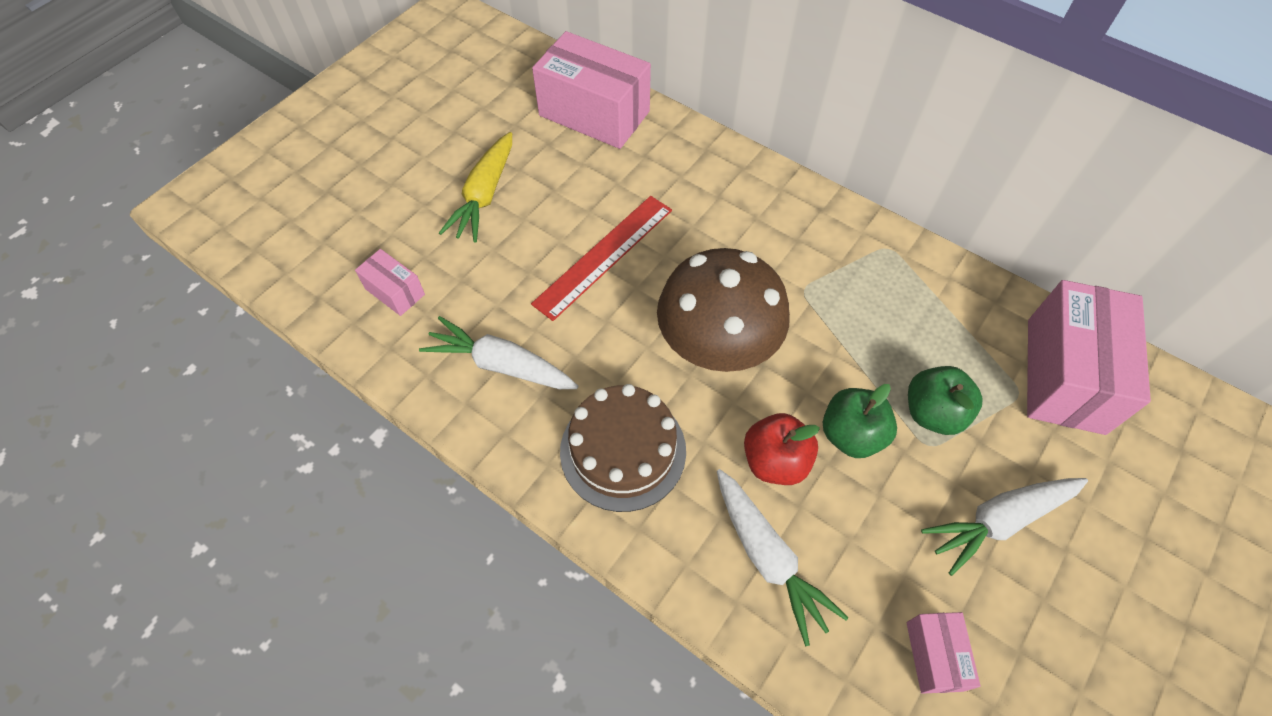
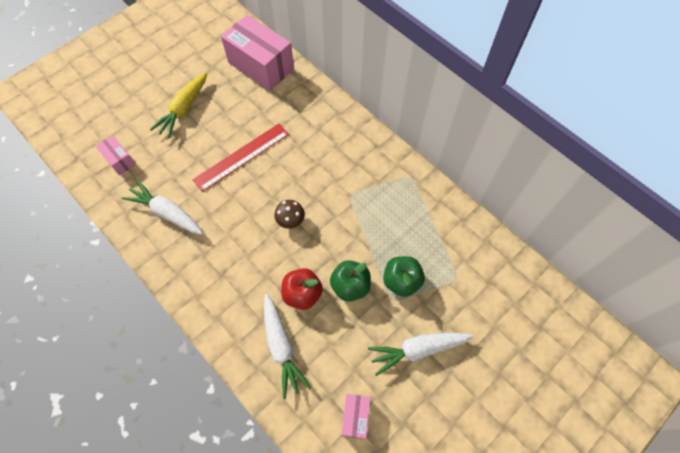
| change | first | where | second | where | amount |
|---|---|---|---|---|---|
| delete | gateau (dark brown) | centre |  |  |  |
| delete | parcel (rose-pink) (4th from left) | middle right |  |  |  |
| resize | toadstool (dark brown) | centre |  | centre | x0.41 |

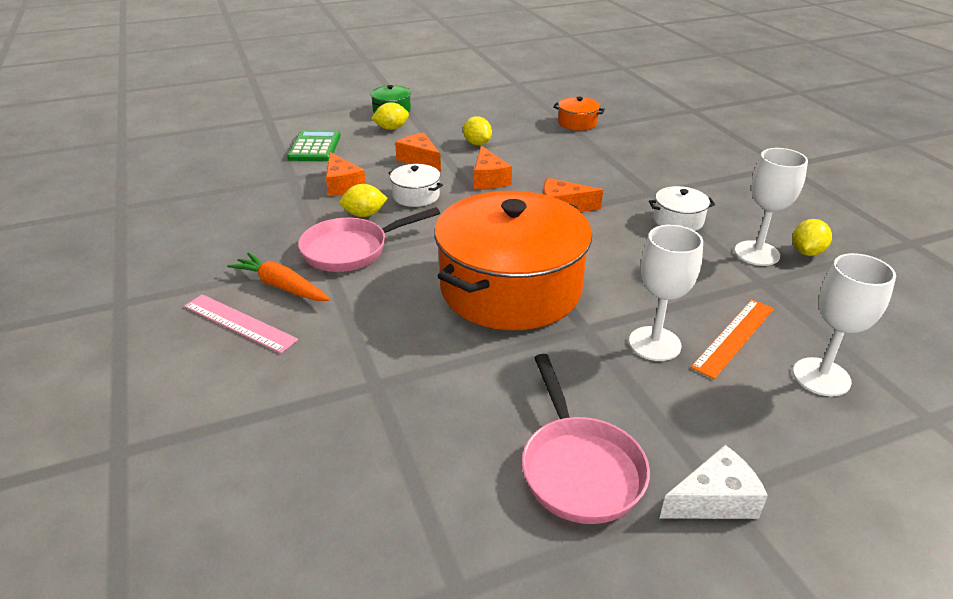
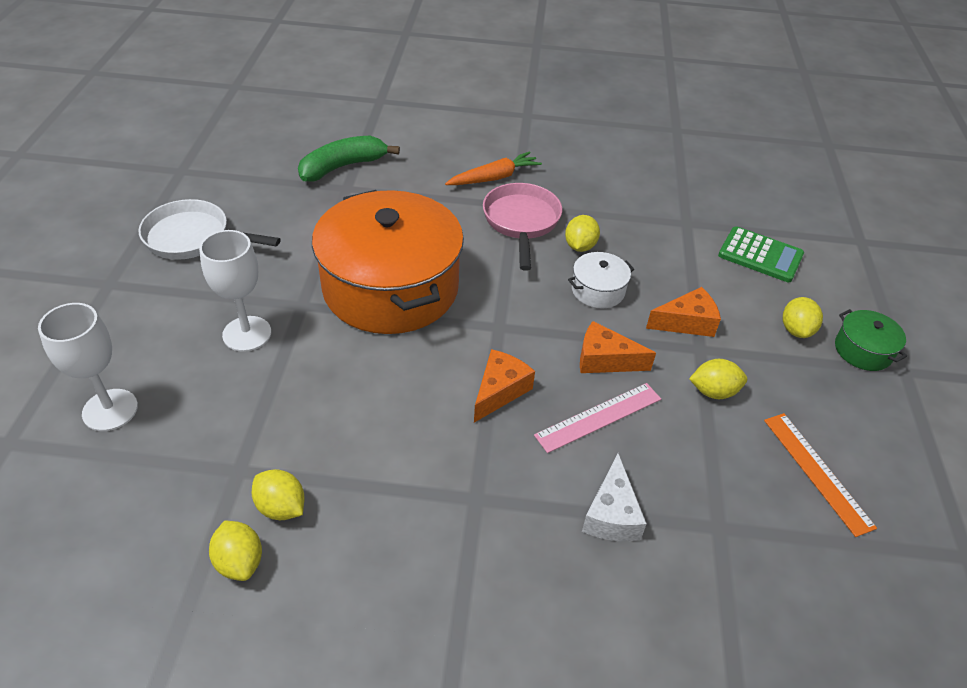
| change | first | where | second | where | amount |
|---|---|---|---|---|---|
| delete | cheese (bright orange) (1st from left) | top centre |  |  |  |
| delete | pot (bright orange) (2nd from left) | top centre |  |  |  |
| delete | pot (white) (2nd from left) | middle right |  |  |  |
| insert |  |  | banana fruit (green) | top centre |  |
| move | straightedge (rose-pink) | middle left |  | centre |  |
| move | cheese (white) | bottom right |  | bottom centre |  |
| move | straightedge (bright orange) | middle right |  | bottom right |  |
| replace | wine glass (white) (2nd from left) | middle right | citrus fruit (bright yellow) (2nd from left) | bottom left |  |
| recolor | pan (rose-pink) (2nd from left) | bottom centre | pan (white) | top left |  |

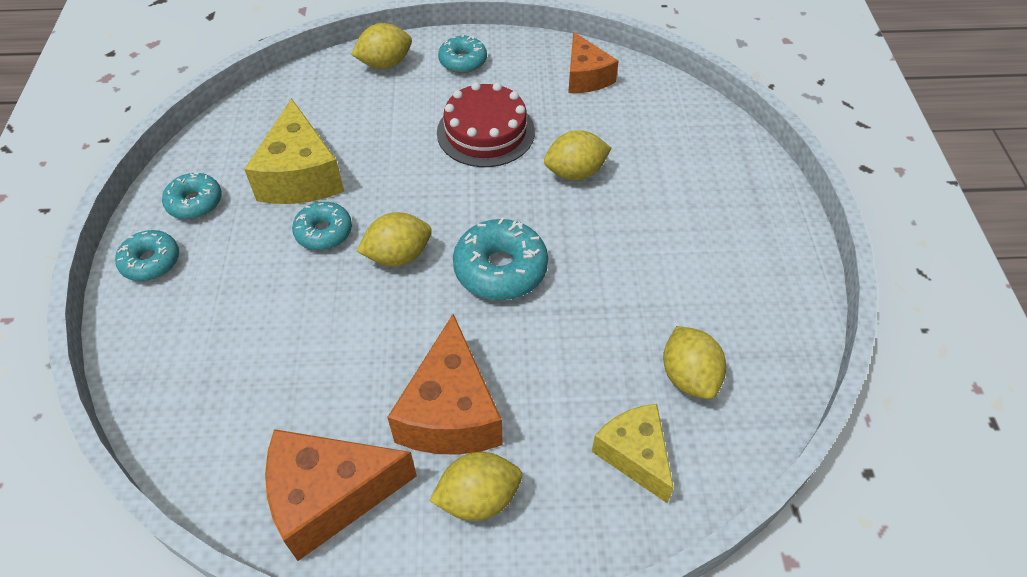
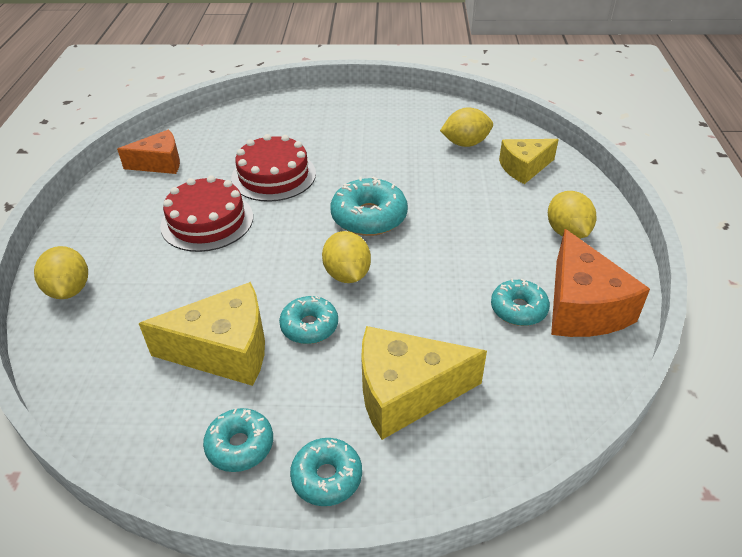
| change | first | where | second | where | amount |
|---|---|---|---|---|---|
| delete | cheese (bright orange) (2nd from left) | centre |  |  |  |
| insert |  |  | cheese (bright yellow) (2nd from left) | bottom centre |  |
| move | doughnut (teal) (4th from left in the first image) | top centre | doughnut (teal) (5th from left) | middle right |  |
| replace | citrus fruit (bright yellow) (4th from left) | top centre | gateau (crimson) (2nd from left) | top centre |  |

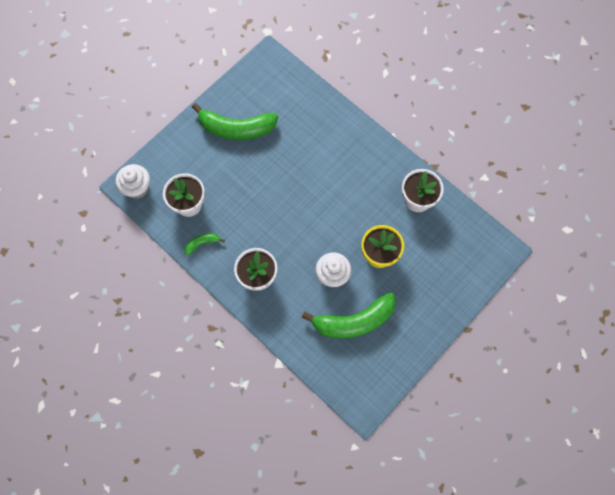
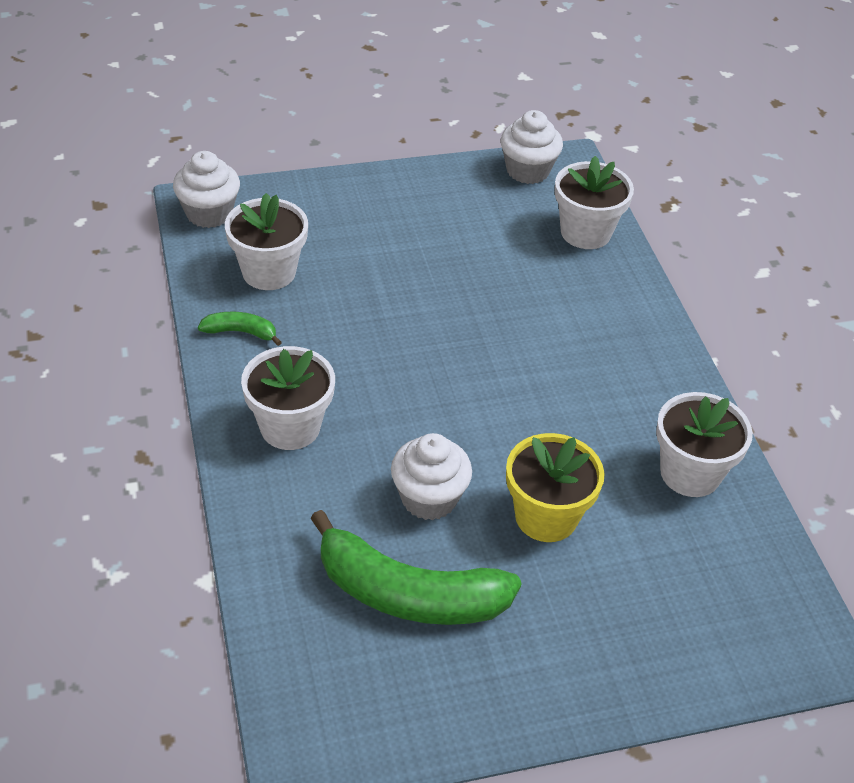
| change | first | where | second | where | amount |
|---|---|---|---|---|---|
| delete | banana fruit (green) (2nd from left) | top centre |  |  |  |
| insert |  |  | fairy cake (white) (3rd from left) | top centre |  |
| insert |  |  | flower pot (white) (3rd from left) | top right |  |

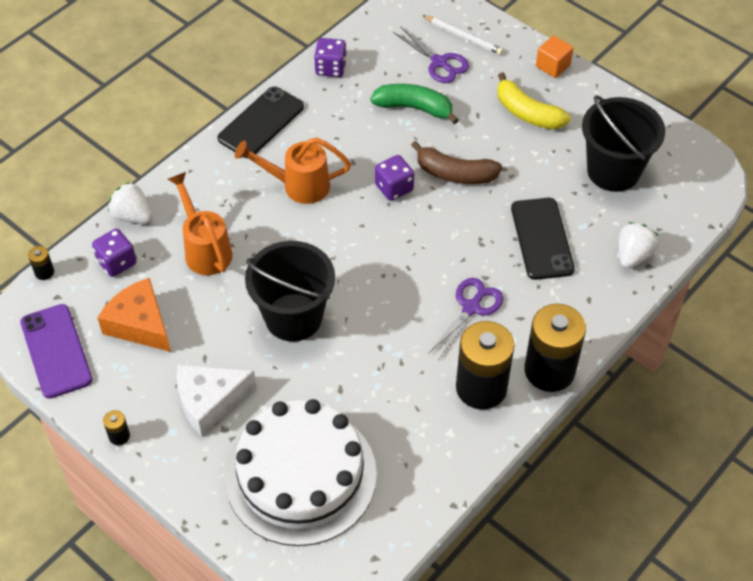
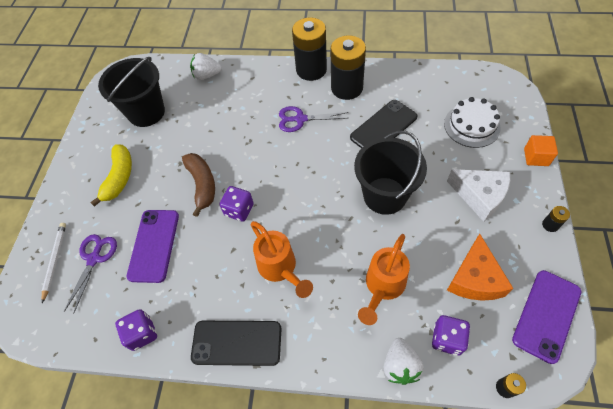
| change | first | where | second | where | amount |
|---|---|---|---|---|---|
| move | smartphone (ebony) (2nd from left) | middle right |  | top centre |  |
| move | block (bright orange) | top right |  | middle right |  |
| replace | banana fruit (green) | top centre | smartphone (purple) (1st from left) | middle left |  |
| resize | gateau (white) | bottom centre |  | top right | x0.56 |

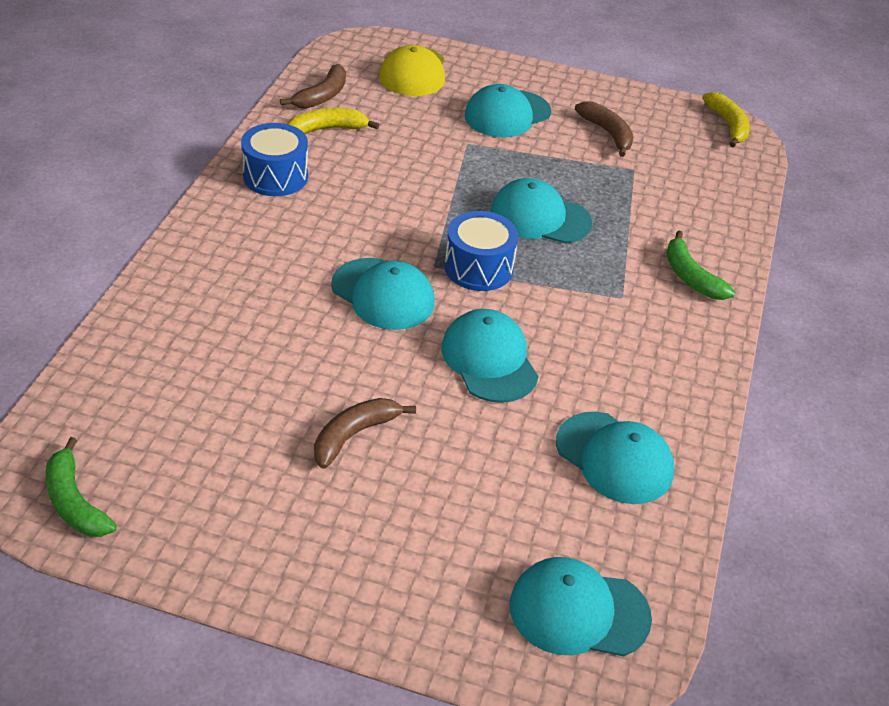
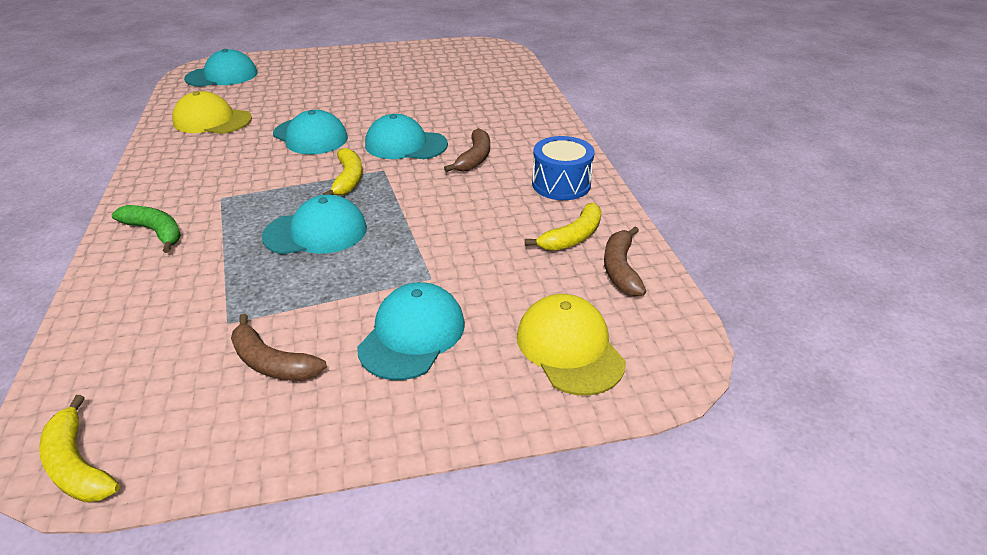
| change | first | where | second | where | amount |
|---|---|---|---|---|---|
| delete | banana fruit (green) (1st from left) | bottom left |  |  |  |
| move | banana fruit (dark brown) (2nd from left) | centre |  | top centre |  |
| replace | toy drum (blue) (2nd from left) | centre | banana fruit (bright yellow) (2nd from left) | top centre |  |
| recolor | peaked cap (teal) (6th from left) | middle right | peaked cap (bright yellow) (1st from left) | top left |  |

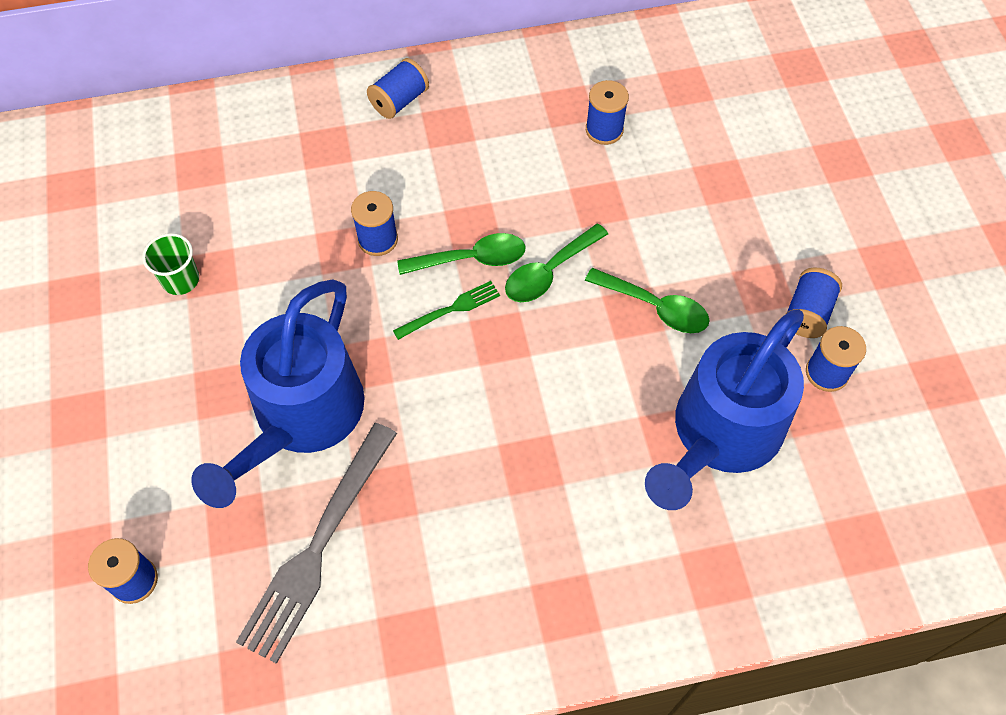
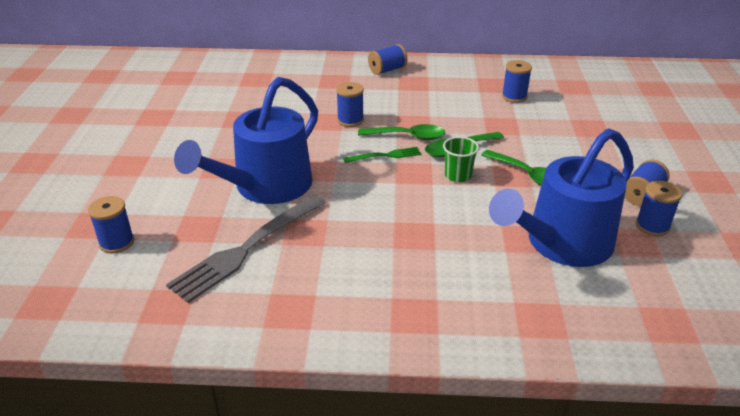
| change | first | where | second | where | amount |
|---|---|---|---|---|---|
| move | tumbler (green) | middle left |  | centre |  |

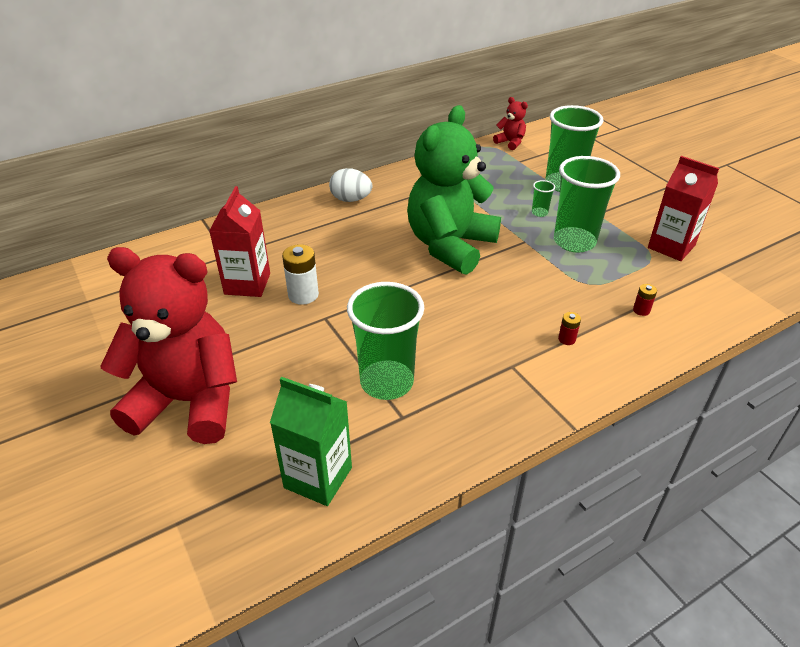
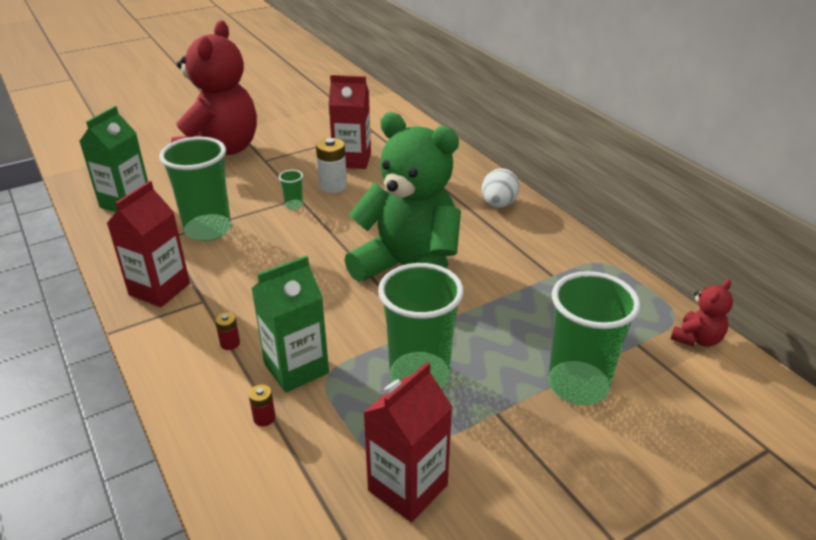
| change | first | where | second | where | amount |
|---|---|---|---|---|---|
| insert |  |  | juice carton (crimson) (1st from left) | middle left |  |
| insert |  |  | juice carton (green) (2nd from left) | centre |  |
| move | tumbler (green) (2nd from left) | top right |  | centre |  |

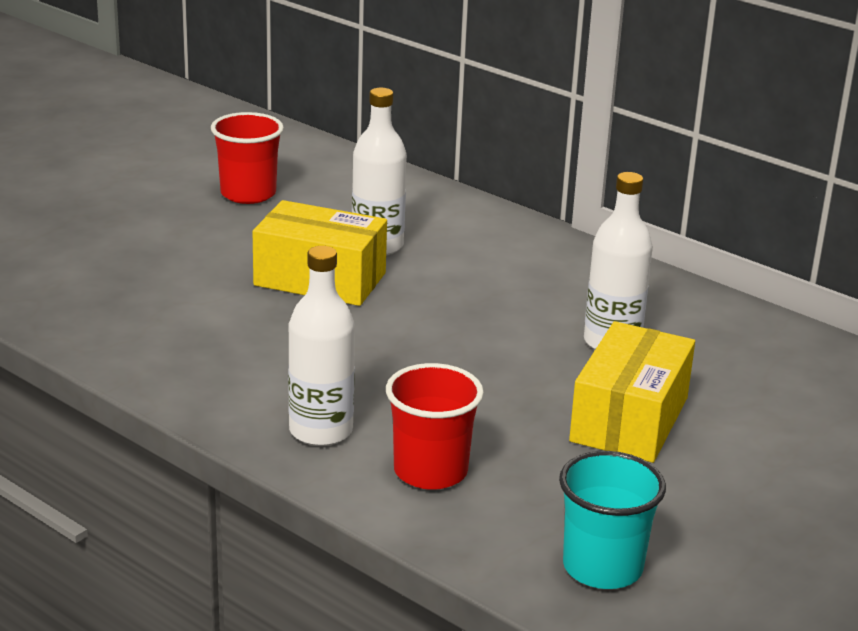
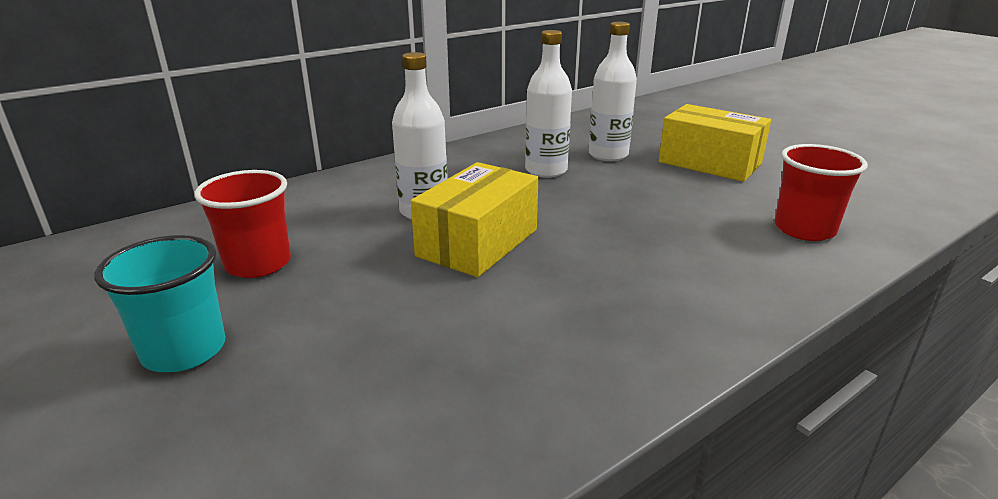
| change | first | where | second | where | amount |
|---|---|---|---|---|---|
| move | bottle (white) (1st from left in the first image) | centre | bottle (white) (2nd from left) | top centre |  |
| move | tumbler (teal) | bottom right |  | middle left |  |

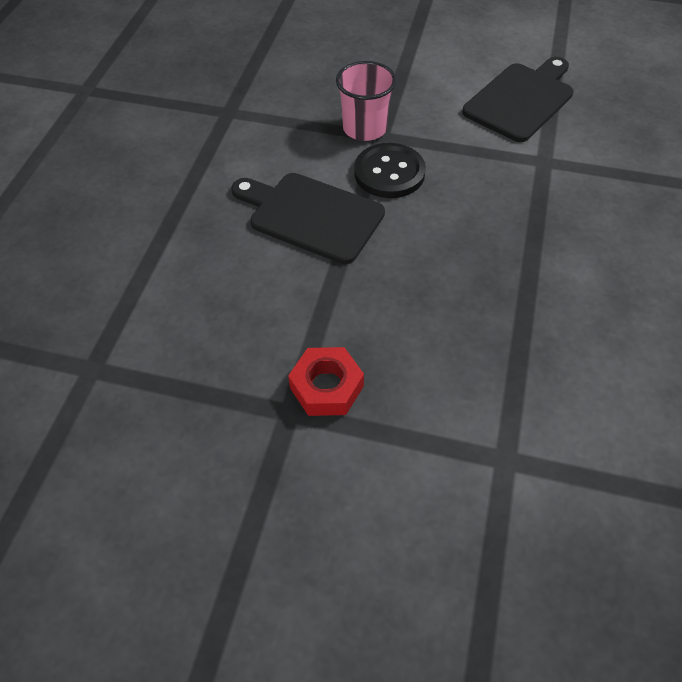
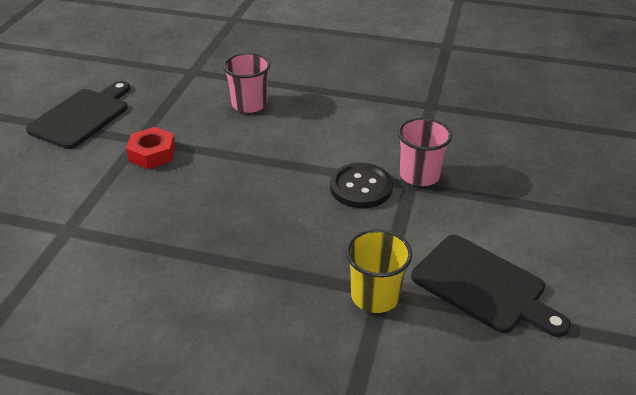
| change | first | where | second | where | amount |
|---|---|---|---|---|---|
| insert |  |  | tumbler (rose-pink) (1st from left) | top centre |  |
| insert |  |  | tumbler (bright yellow) | bottom centre |  |
| move | bread board (ebony) (1st from left) | top centre |  | top left |  |

